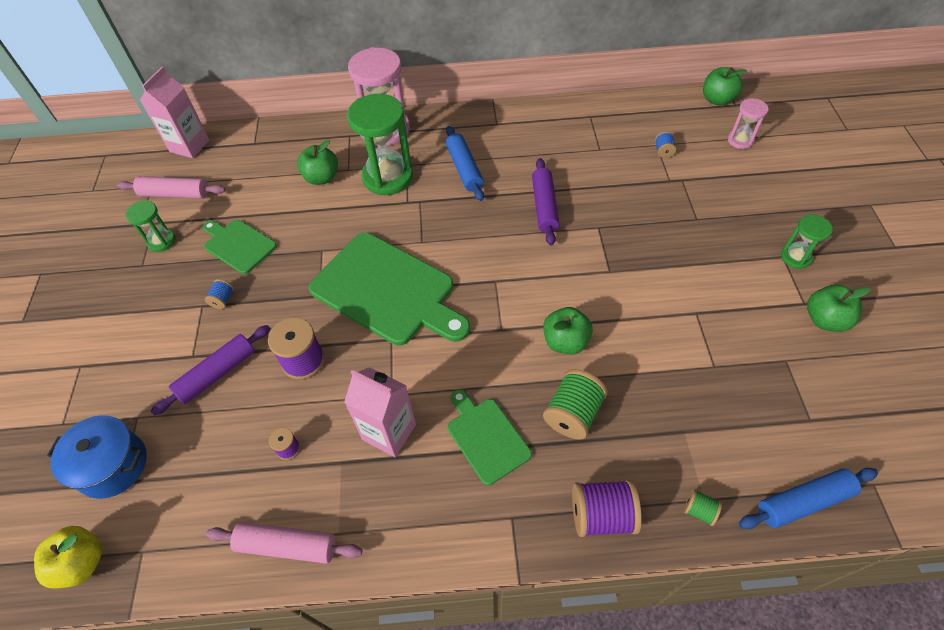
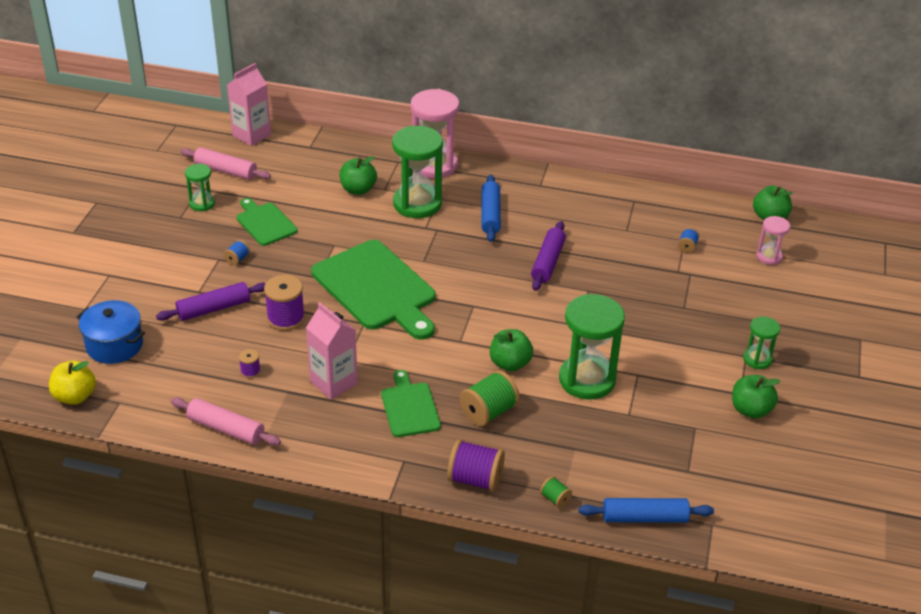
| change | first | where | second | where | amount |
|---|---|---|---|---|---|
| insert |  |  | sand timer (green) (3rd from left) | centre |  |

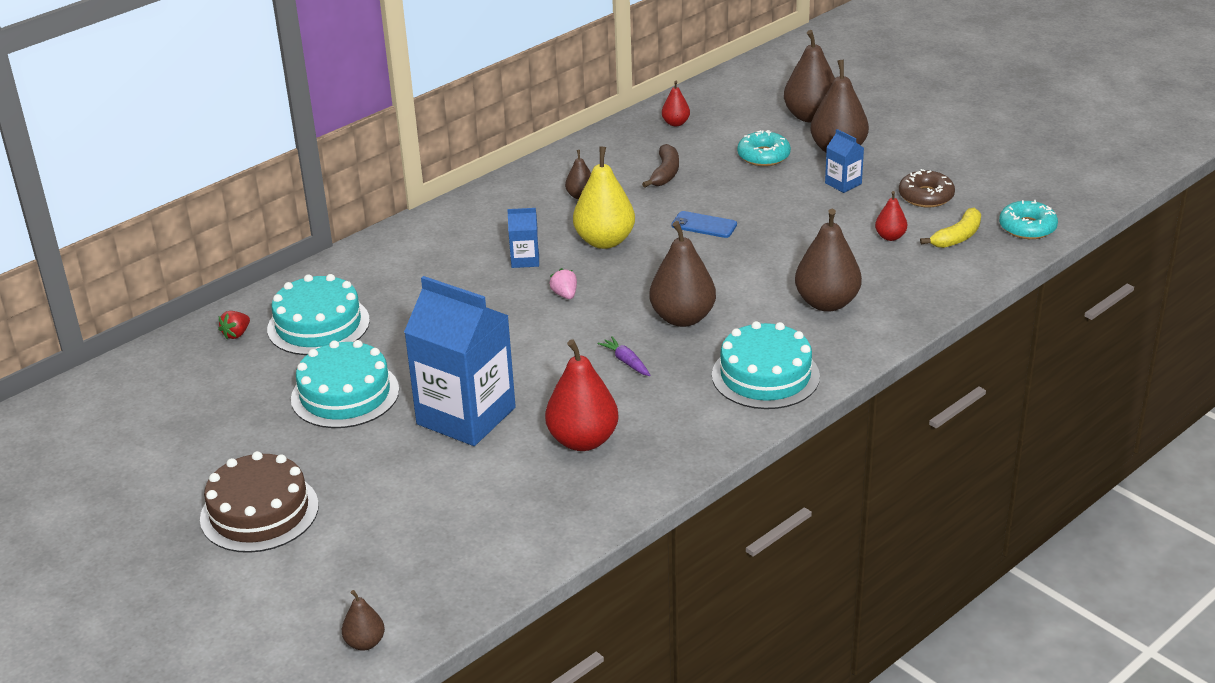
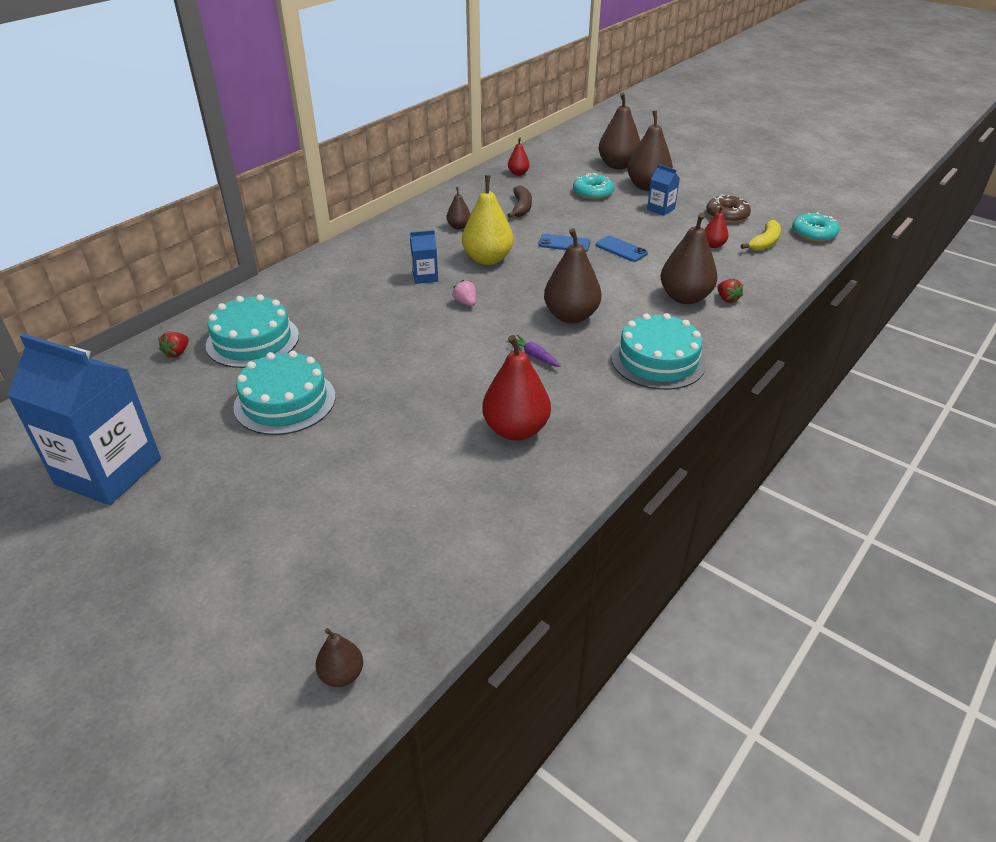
| change | first | where | second | where | amount |
|---|---|---|---|---|---|
| delete | gateau (dark brown) | bottom left |  |  |  |
| insert |  |  | smartphone (blue) (2nd from left) | top centre |  |
| insert |  |  | strawberry (crimson) (2nd from left) | middle right |  |
| move | juice carton (blue) (1st from left) | centre |  | middle left |  |

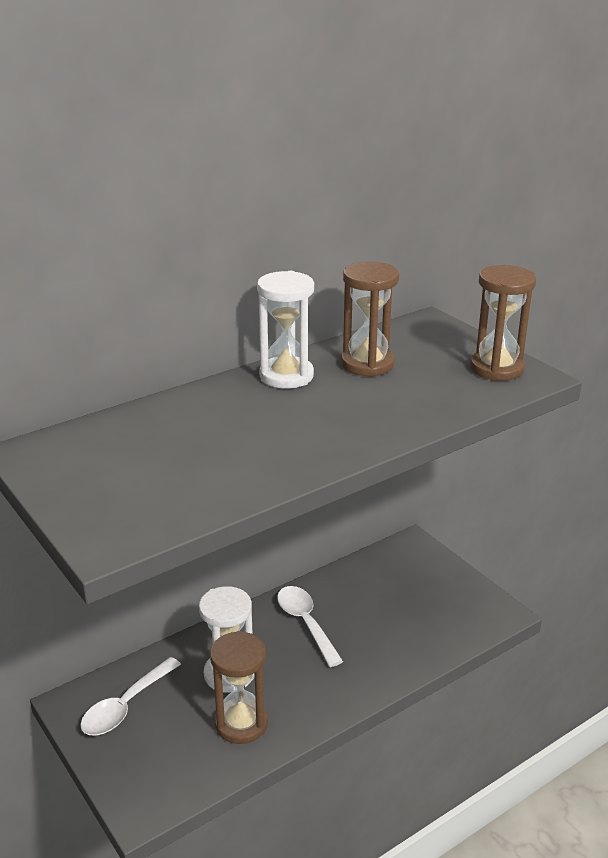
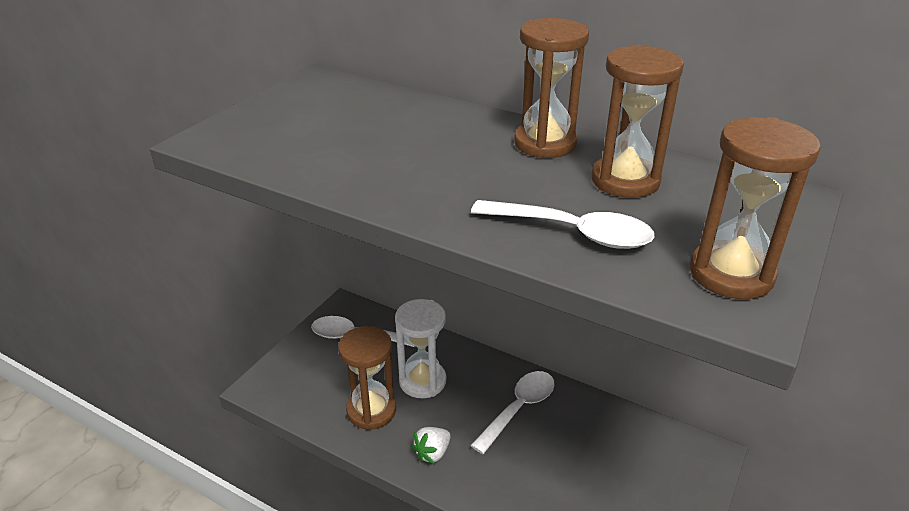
| change | first | where | second | where | amount |
|---|---|---|---|---|---|
| insert |  |  | strawberry (white) | bottom centre |  |
| insert |  |  | tablespoon (white) (3rd from left) | centre |  |
| recolor | sand timer (white) (2nd from left) | centre | sand timer (dark brown) (2nd from left) | top centre |  |

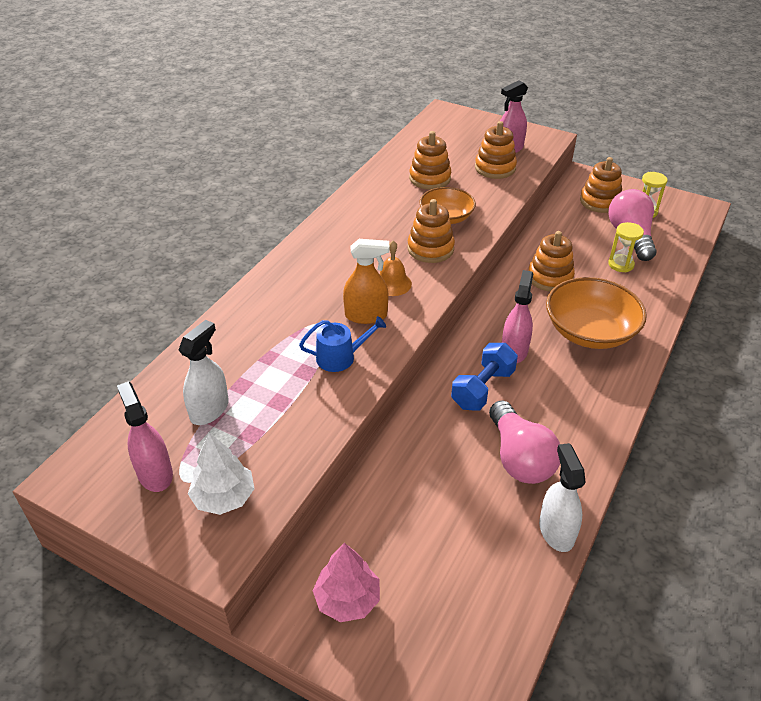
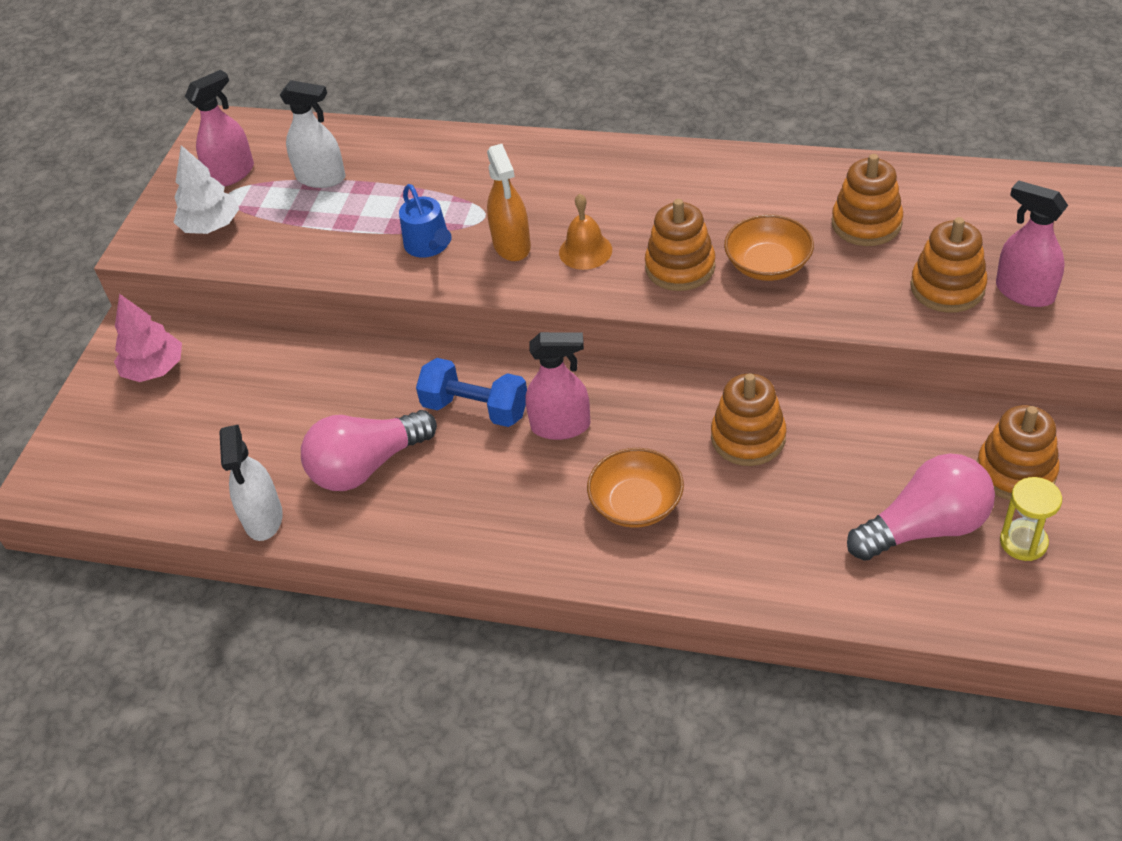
| change | first | where | second | where | amount |
|---|---|---|---|---|---|
| delete | sand timer (bright yellow) (1st from left) | middle right |  |  |  |
| rotate | spray cleaner (white) (2nd from left in the first image) | bottom right | spray cleaner (white) (1st from left) | middle left | 105 degrees clockwise |
| resize | serving bowl (bright orange) (2nd from left in the first image) | middle right | serving bowl (bright orange) (1st from left) | centre | x0.63 |

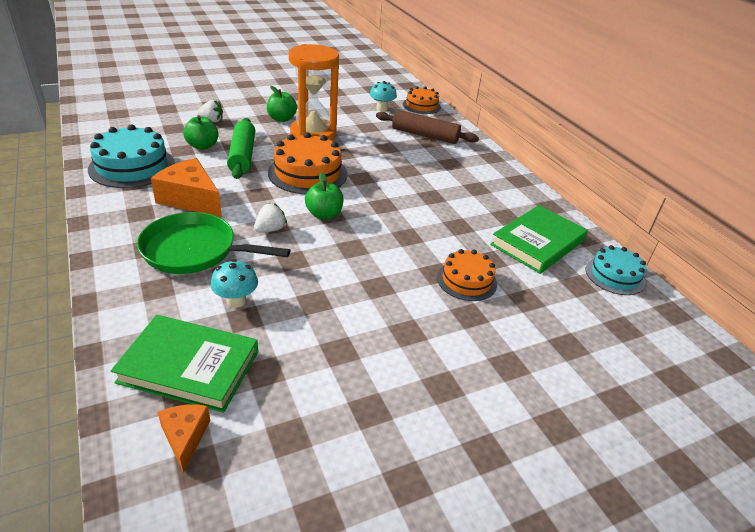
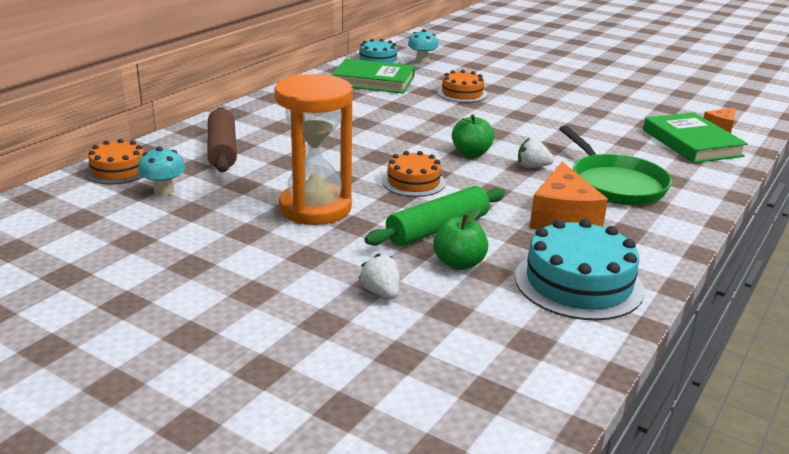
| change | first | where | second | where | amount |
|---|---|---|---|---|---|
| delete | apple (green) (2nd from left) | top centre |  |  |  |
| move | toadstool (teal) (1st from left in the first image) | middle left | toadstool (teal) (2nd from left) | top centre |  |
| resize | gateau (bright orange) (1st from left in the first image) | top centre | gateau (bright orange) (2nd from left) | centre | x0.62 |

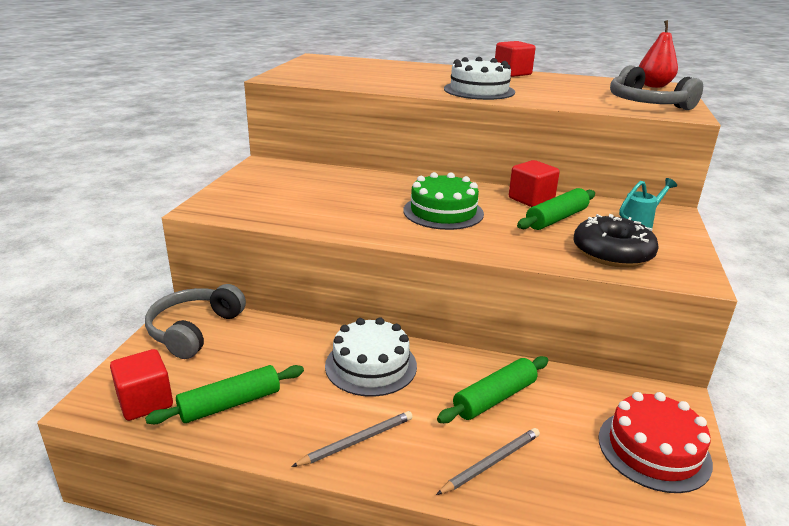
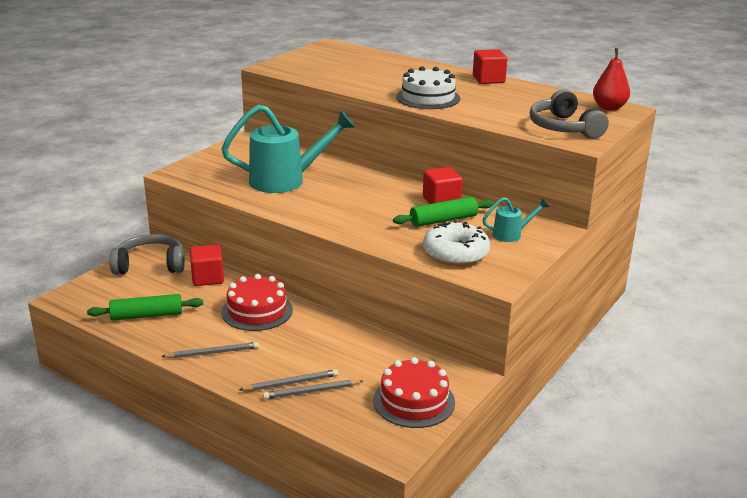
| change | first | where | second | where | amount |
|---|---|---|---|---|---|
| delete | gateau (green) | centre |  |  |  |
| delete | rolling pin (green) (2nd from left) | bottom centre |  |  |  |
| insert |  |  | watering can (teal) (1st from left) | top centre |  |
| insert |  |  | wooden pencil (gray) (3rd from left) | bottom centre |  |
| move | block (crimson) (1st from left) | bottom left |  | middle left |  |
| recolor | gateau (white) (1st from left) | bottom centre | gateau (crimson) (1st from left) | centre |  |
| recolor | doughnut (ebony) | middle right | doughnut (white) | centre |  |
| rotate | headset (gray) (1st from left) | middle left |  | middle left | 45 degrees clockwise |

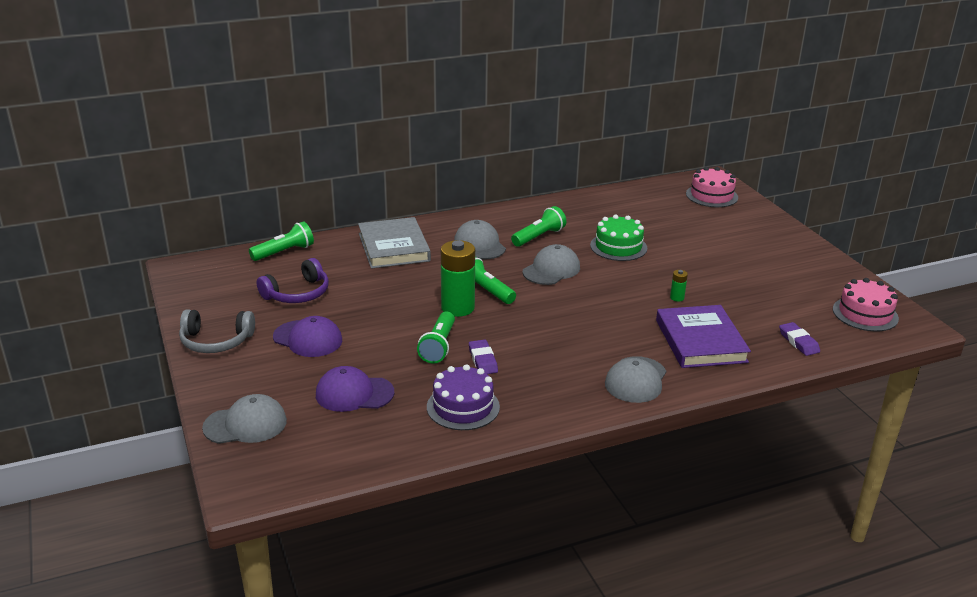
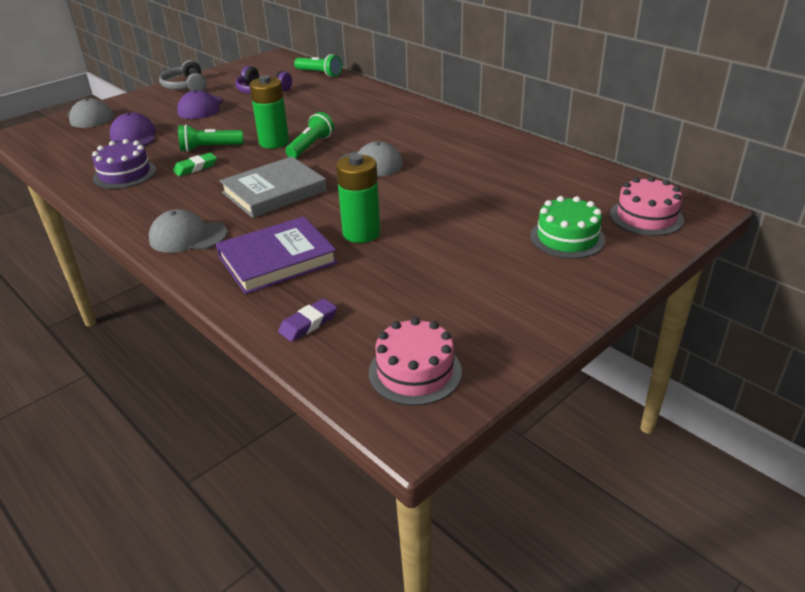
| change | first | where | second | where | amount |
|---|---|---|---|---|---|
| delete | peaked cap (gray) (2nd from left) | centre |  |  |  |
| delete | torch (green) (4th from left) | centre |  |  |  |
| move | hardback (gray) | centre |  | top centre |  |
| move | gateau (green) | centre |  | middle right |  |
| recolor | pencil eraser (purple) (1st from left) | centre | pencil eraser (green) | top left |  |
| resize | power cell (green) (2nd from left) | middle right |  | centre | x2.31 |

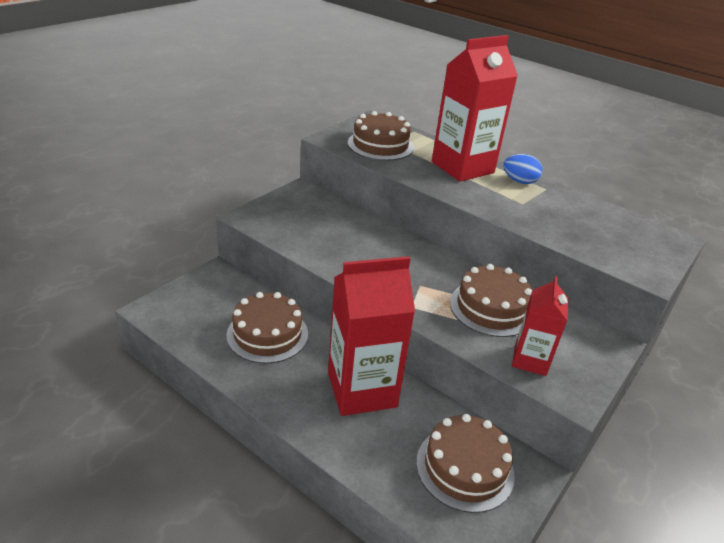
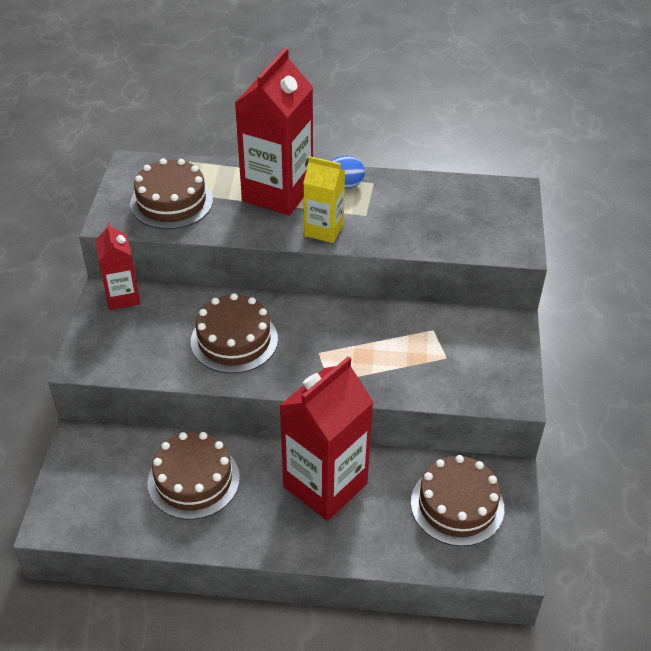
| change | first | where | second | where | amount |
|---|---|---|---|---|---|
| insert |  |  | juice carton (bright yellow) | top centre |  |
| move | gateau (dark brown) (4th from left in the first image) | middle right | gateau (dark brown) (3rd from left) | centre |  |
| move | juice carton (crimson) (3rd from left in the first image) | middle right | juice carton (crimson) (1st from left) | middle left |  |

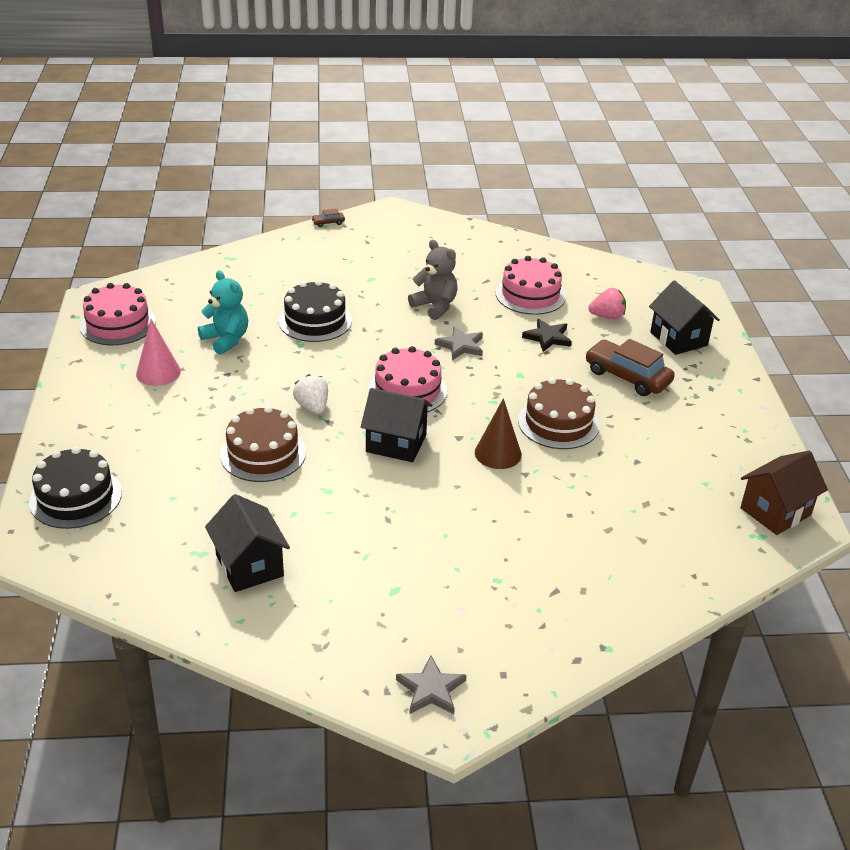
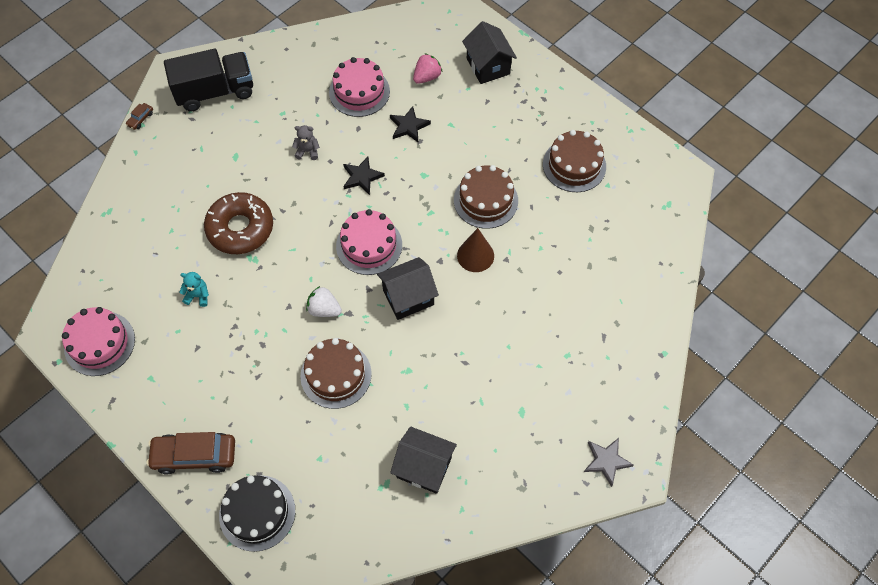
| change | first | where | second | where | amount |
|---|---|---|---|---|---|
| delete | cone (rose-pink) | middle left |  |  |  |
| delete | toy house (dark brown) | middle right |  |  |  |
| insert |  |  | truck (ebony) | top left |  |
| insert |  |  | gateau (dark brown) (3rd from left) | top centre |  |
| move | automobile (dark brown) (2nd from left) | middle right |  | bottom left |  |
| replace | gateau (ebony) (2nd from left) | centre | doughnut (dark brown) | middle left |  |
| recolor | star shape (gray) (2nd from left) | centre | star shape (ebony) (1st from left) | top centre |  |
| rotate | toy house (ebony) (3rd from left) | middle right |  | top centre | 45 degrees clockwise |
| resize | teddy bear (teal) | middle left |  | middle left | x0.61 |
| resize | teddy bear (gray) | top centre |  | top centre | x0.61 |

